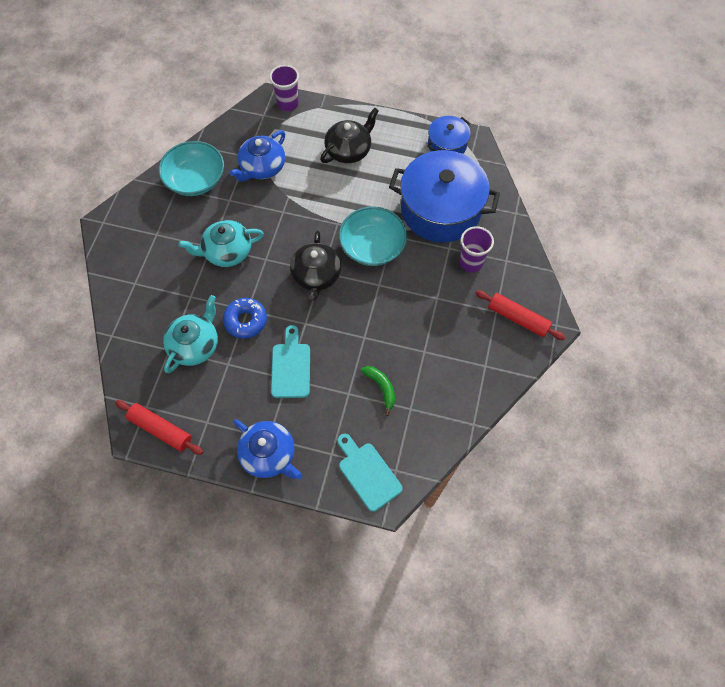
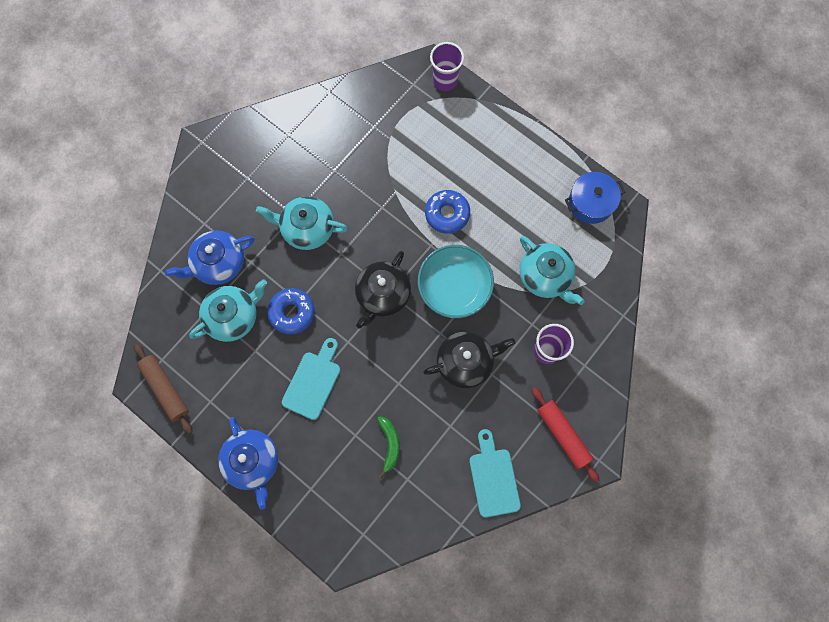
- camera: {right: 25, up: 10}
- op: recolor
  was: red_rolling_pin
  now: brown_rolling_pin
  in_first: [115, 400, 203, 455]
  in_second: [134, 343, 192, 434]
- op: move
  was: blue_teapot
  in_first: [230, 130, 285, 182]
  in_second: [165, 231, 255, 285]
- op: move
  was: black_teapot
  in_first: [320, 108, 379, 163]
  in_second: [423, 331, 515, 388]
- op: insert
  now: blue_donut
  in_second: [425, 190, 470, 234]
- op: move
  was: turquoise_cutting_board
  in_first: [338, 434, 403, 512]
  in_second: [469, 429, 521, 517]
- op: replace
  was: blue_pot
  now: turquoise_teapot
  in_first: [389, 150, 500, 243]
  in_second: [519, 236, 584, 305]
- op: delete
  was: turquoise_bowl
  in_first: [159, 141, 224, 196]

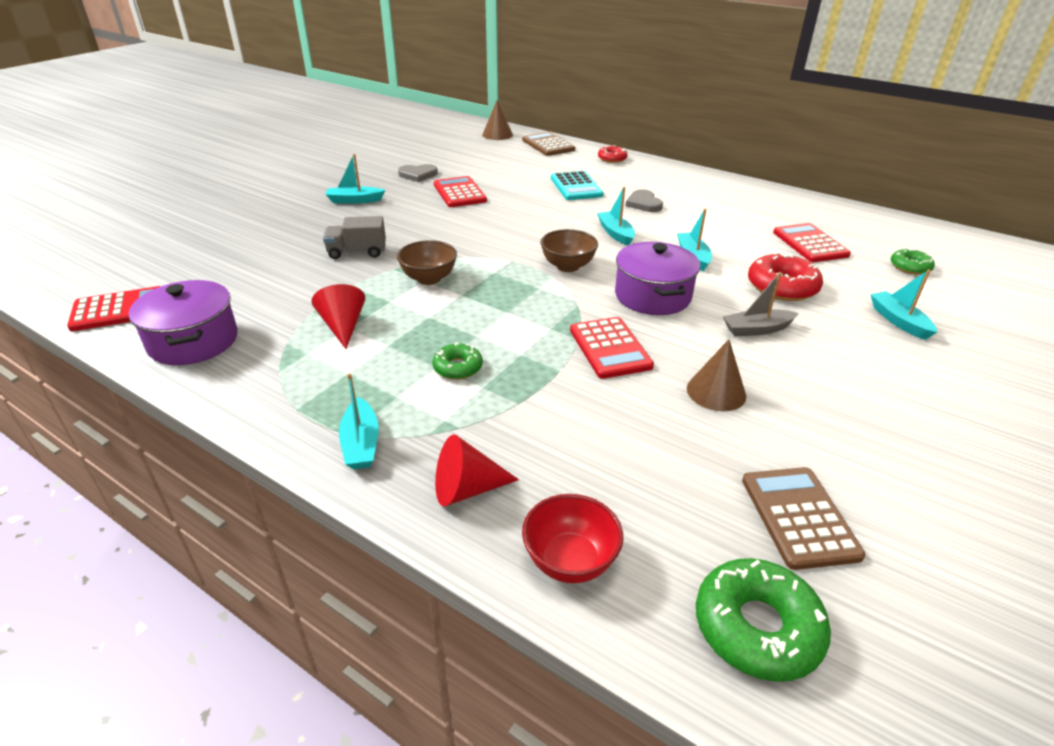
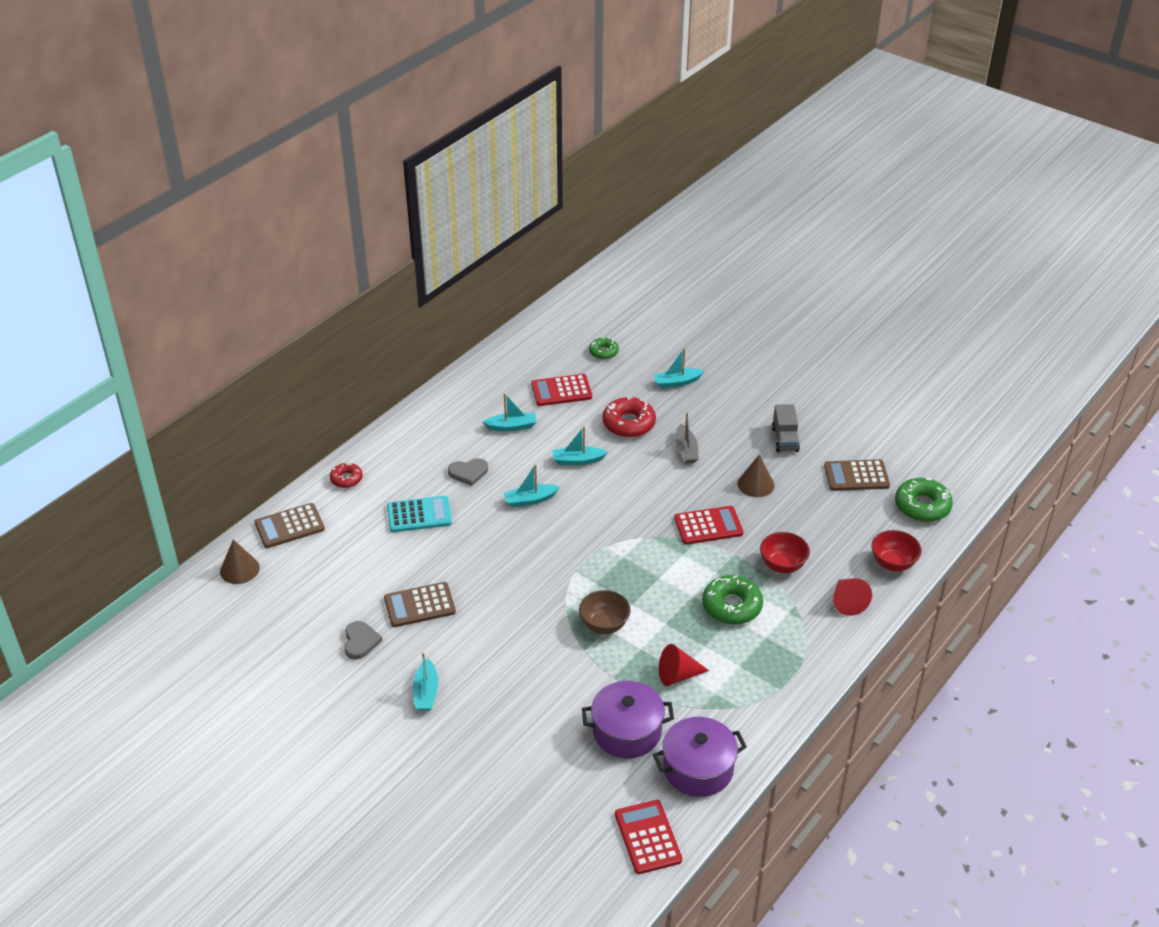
- camera: {right: -85, up: 5}
- op: recolor
  was: red_calculator
  now: brown_calculator
  in_first: [434, 176, 487, 207]
  in_second: [384, 582, 456, 627]
- op: move
  was: turquoise_boat
  in_first: [339, 373, 379, 469]
  in_second: [483, 393, 537, 431]
- op: move
  was: purple_pot
  in_first: [615, 242, 700, 315]
  in_second: [582, 681, 674, 758]
- op: resize
  was: green_donut
  in_first: [432, 342, 483, 380]
  in_second: [703, 575, 763, 625]
  ratio: 1.7
- op: insert
  now: red_bowl
  in_second: [760, 532, 810, 573]
- op: move
  was: grey_truck
  in_first: [323, 216, 386, 259]
  in_second: [772, 404, 800, 452]
- op: delete
  was: brown_bowl
  in_first: [540, 229, 598, 272]

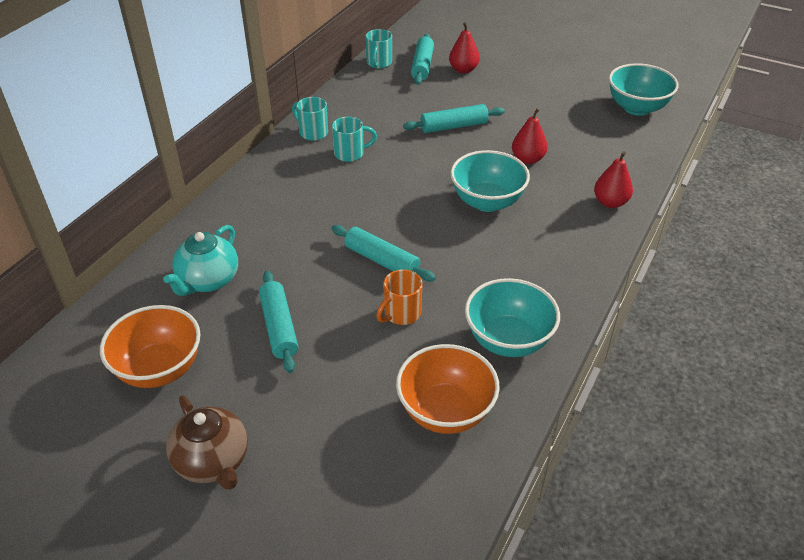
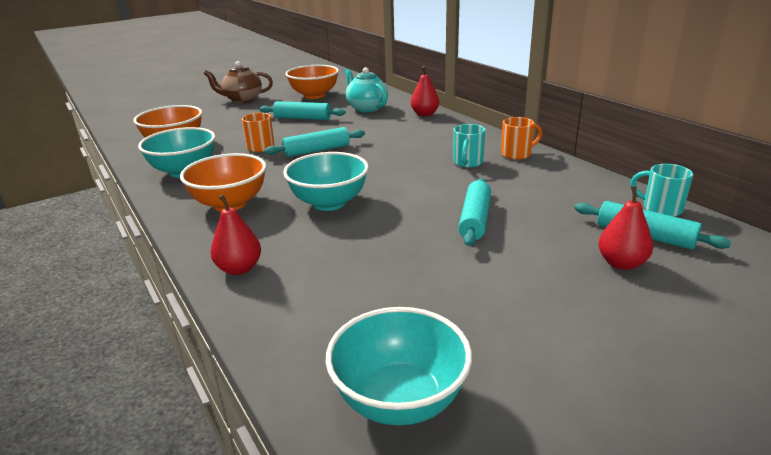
- camera: {right: 120, up: -15}
- op: insert
  now: orange_bowl
  in_second: [180, 153, 266, 212]
- op: move
  was: red_pear
  in_first: [512, 108, 548, 164]
  in_second: [411, 66, 439, 116]
- op: recolor
  was: turquoise_mug
  now: orange_mug
  in_first: [292, 97, 328, 141]
  in_second: [501, 117, 542, 160]

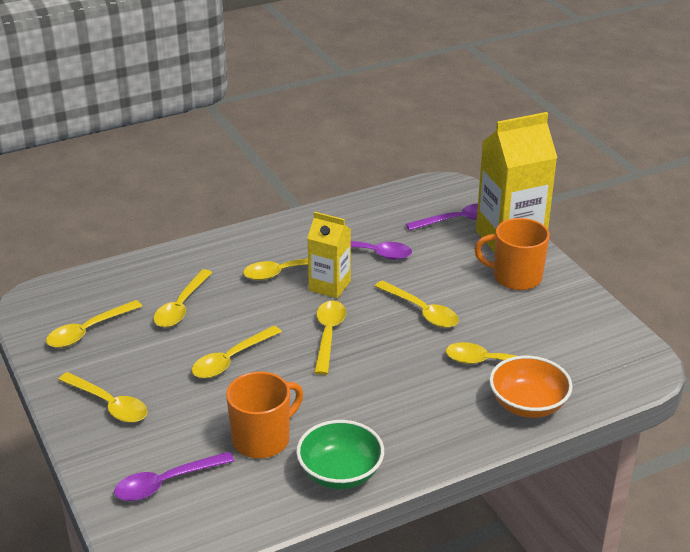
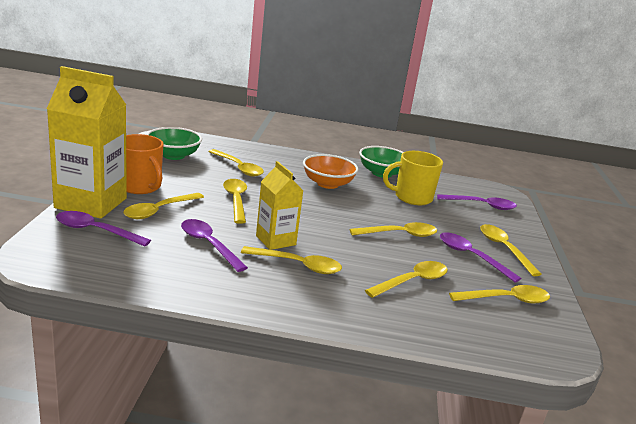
- camera: {right: -150, up: -10}
- op: move
  was: yellow_spoon
  in_first: [314, 301, 346, 375]
  in_second: [123, 193, 204, 219]
- op: insert
  now: green_bowl
  in_second: [146, 127, 202, 160]
- op: move
  was: orange_bowl
  in_first: [489, 356, 572, 418]
  in_second: [303, 154, 358, 189]
- op: recolor
  was: orange_mug
  now: yellow_mug
  in_first: [226, 371, 303, 458]
  in_second: [383, 151, 443, 205]
- op: insert
  now: purple_spoon
  in_second: [440, 232, 521, 283]

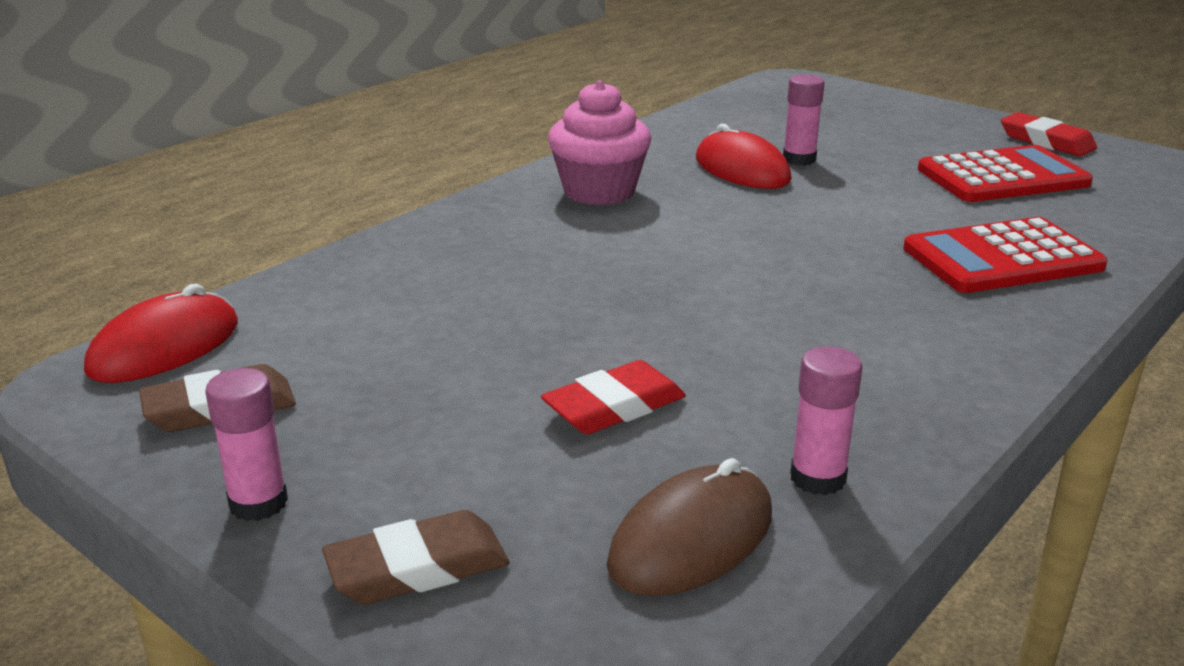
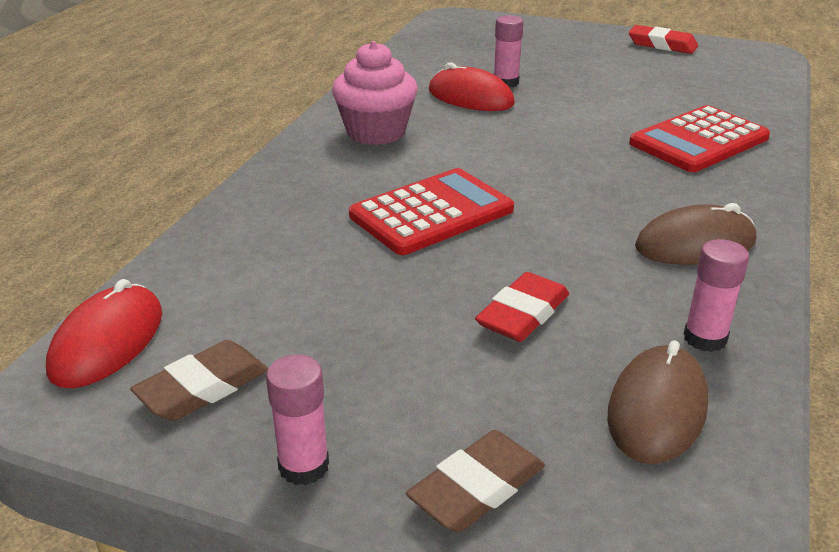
- camera: {right: -20, up: 5}
- op: move
  was: red_calculator
  in_first: [918, 145, 1093, 202]
  in_second: [349, 168, 514, 255]
- op: insert
  now: brown_mouse
  in_second: [635, 203, 756, 265]

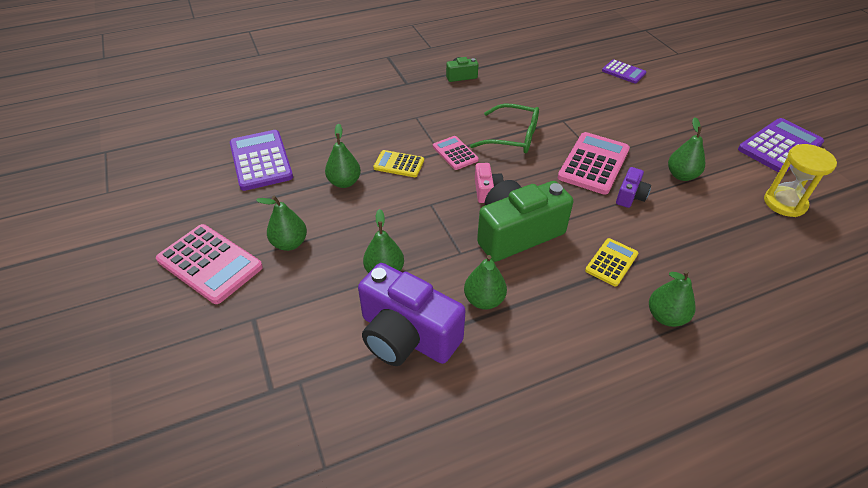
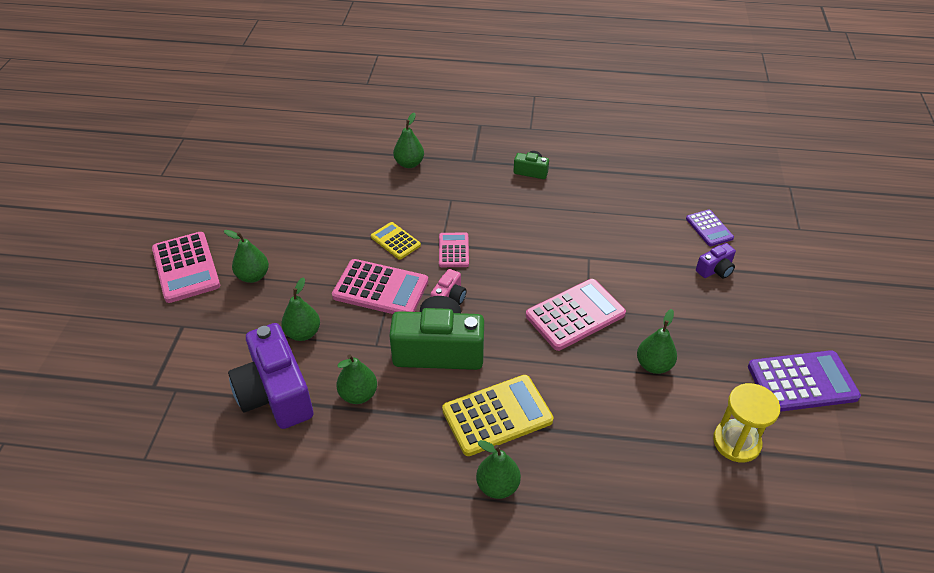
- camera: {right: 30, up: 0}
- op: insert
  now: pink_calculator
  in_second: [332, 259, 428, 314]
- op: move
  was: green_pear
  in_first: [325, 124, 361, 188]
  in_second: [393, 113, 424, 168]
- op: resize
  was: yellow_calculator
  in_first: [585, 238, 638, 287]
  in_second: [442, 375, 554, 456]
  ratio: 1.75
- op: move
  was: purple_camera
  in_first: [616, 167, 651, 208]
  in_second: [696, 243, 736, 279]
- op: delete
  was: purple_calculator
  in_first: [230, 130, 293, 191]
- op: delete
  was: green_glasses
  in_first: [470, 103, 539, 154]

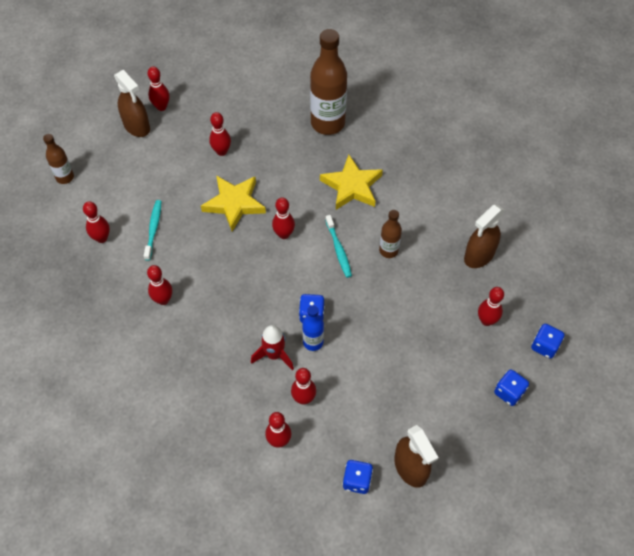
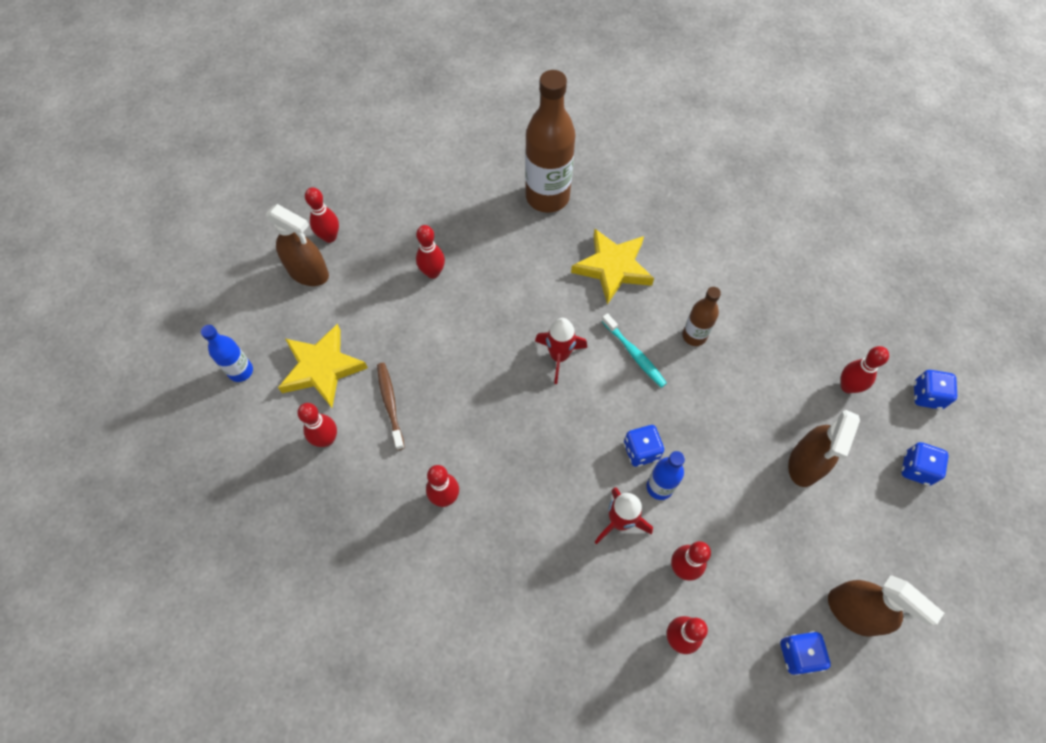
- camera: {right: -20, up: 5}
- op: recolor
  was: brown_bottle
  now: blue_bottle
  in_first: [43, 134, 74, 184]
  in_second: [201, 325, 253, 382]
- op: move
  was: yellow_star
  in_first: [201, 175, 266, 232]
  in_second: [278, 324, 368, 408]
- op: recolor
  was: turquoise_toothbrush
  now: brown_toothbrush
  in_first: [144, 200, 162, 261]
  in_second: [377, 363, 405, 450]
- op: replace
  was: red_bowling_pin
  now: red_rocket
  in_first: [272, 198, 295, 239]
  in_second: [535, 318, 587, 384]
- op: move
  was: brown_spray_bottle
  in_first: [464, 205, 505, 268]
  in_second: [788, 410, 860, 487]

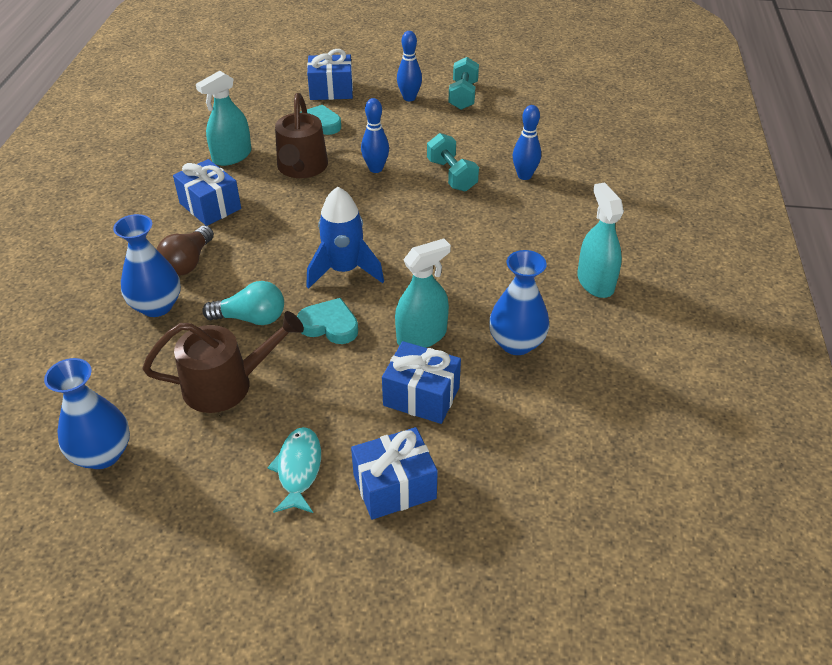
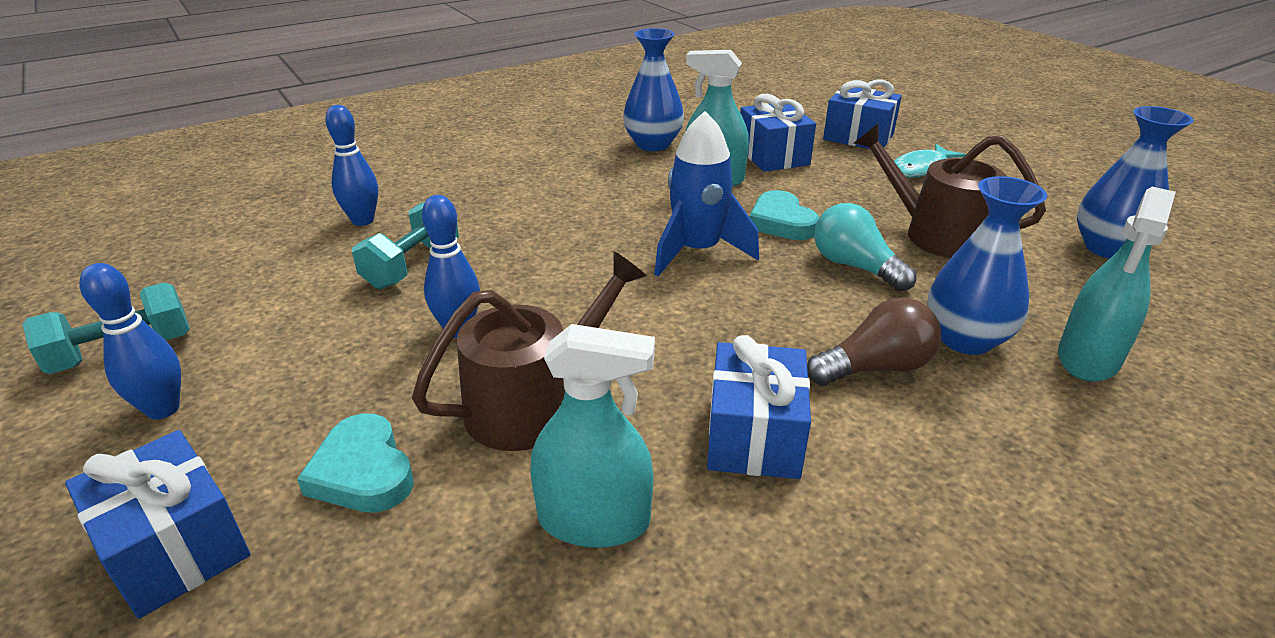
- camera: {right: -130, up: -10}
- op: move
  was: turquoise_spray_bottle
  in_first: [577, 182, 624, 298]
  in_second: [1058, 187, 1176, 382]

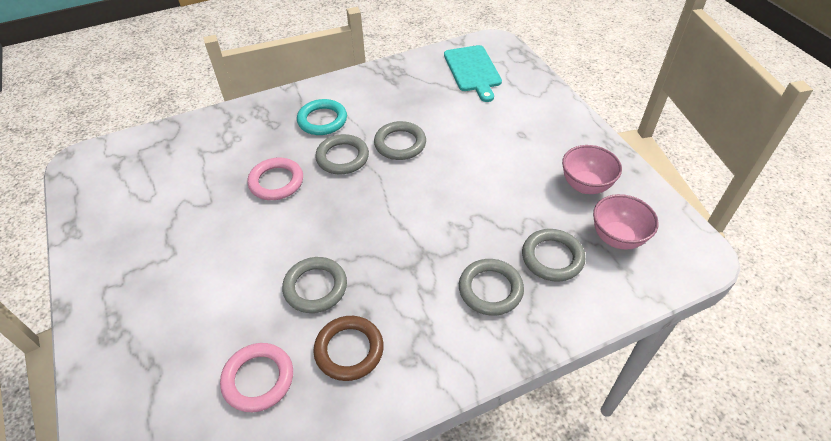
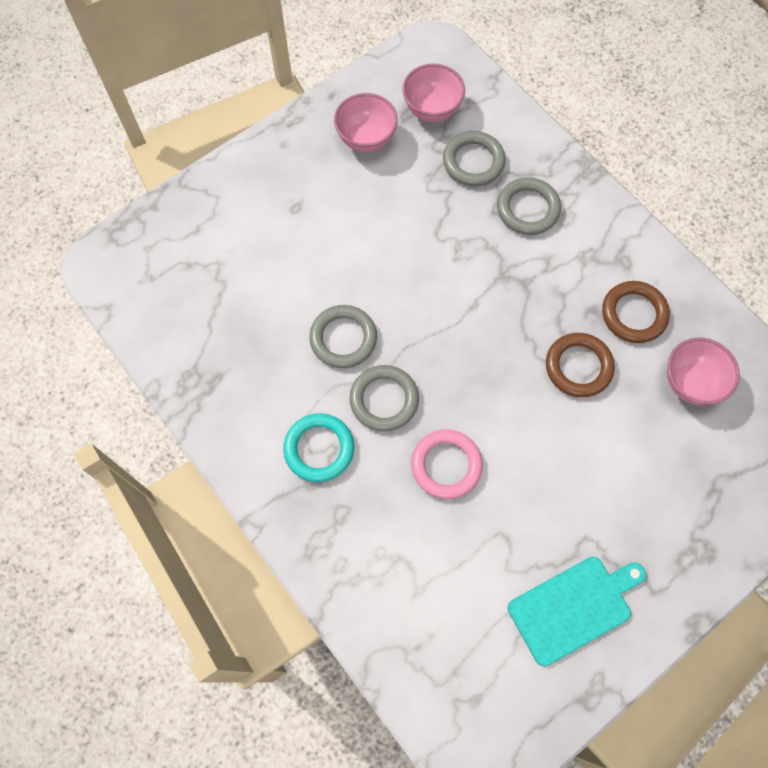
- camera: {right: -105, up: 20}
- op: move
  was: turquoise_cutting_board
  in_first: [444, 45, 502, 102]
  in_second: [508, 557, 646, 666]
- op: recolor
  was: grey_ring
  now: brown_ring
  in_first: [282, 257, 347, 313]
  in_second: [546, 333, 615, 397]
- op: replace
  was: pink_ring
  now: pink_bowl
  in_first: [220, 343, 293, 412]
  in_second: [667, 338, 740, 405]

